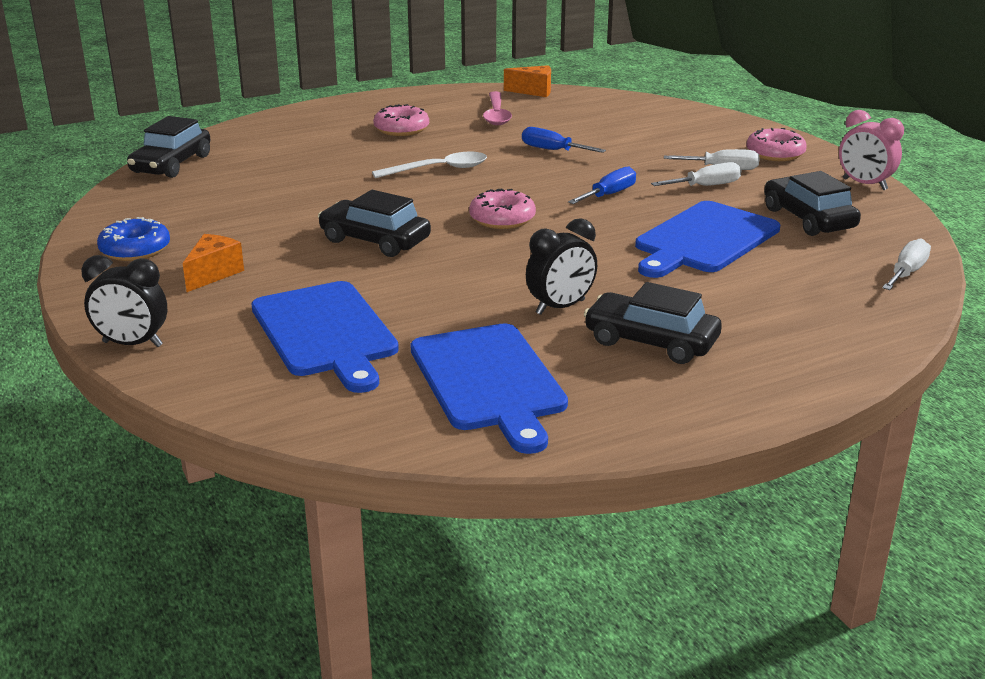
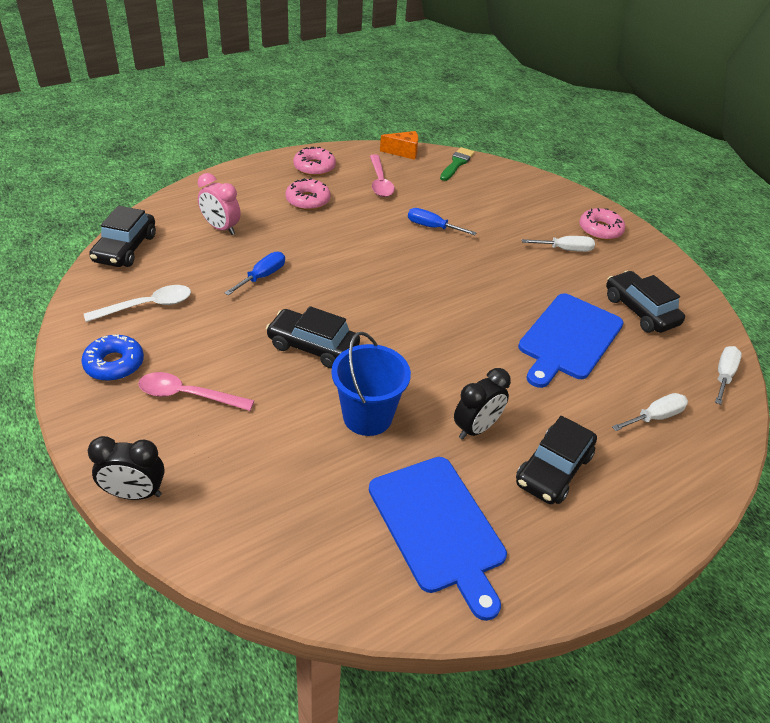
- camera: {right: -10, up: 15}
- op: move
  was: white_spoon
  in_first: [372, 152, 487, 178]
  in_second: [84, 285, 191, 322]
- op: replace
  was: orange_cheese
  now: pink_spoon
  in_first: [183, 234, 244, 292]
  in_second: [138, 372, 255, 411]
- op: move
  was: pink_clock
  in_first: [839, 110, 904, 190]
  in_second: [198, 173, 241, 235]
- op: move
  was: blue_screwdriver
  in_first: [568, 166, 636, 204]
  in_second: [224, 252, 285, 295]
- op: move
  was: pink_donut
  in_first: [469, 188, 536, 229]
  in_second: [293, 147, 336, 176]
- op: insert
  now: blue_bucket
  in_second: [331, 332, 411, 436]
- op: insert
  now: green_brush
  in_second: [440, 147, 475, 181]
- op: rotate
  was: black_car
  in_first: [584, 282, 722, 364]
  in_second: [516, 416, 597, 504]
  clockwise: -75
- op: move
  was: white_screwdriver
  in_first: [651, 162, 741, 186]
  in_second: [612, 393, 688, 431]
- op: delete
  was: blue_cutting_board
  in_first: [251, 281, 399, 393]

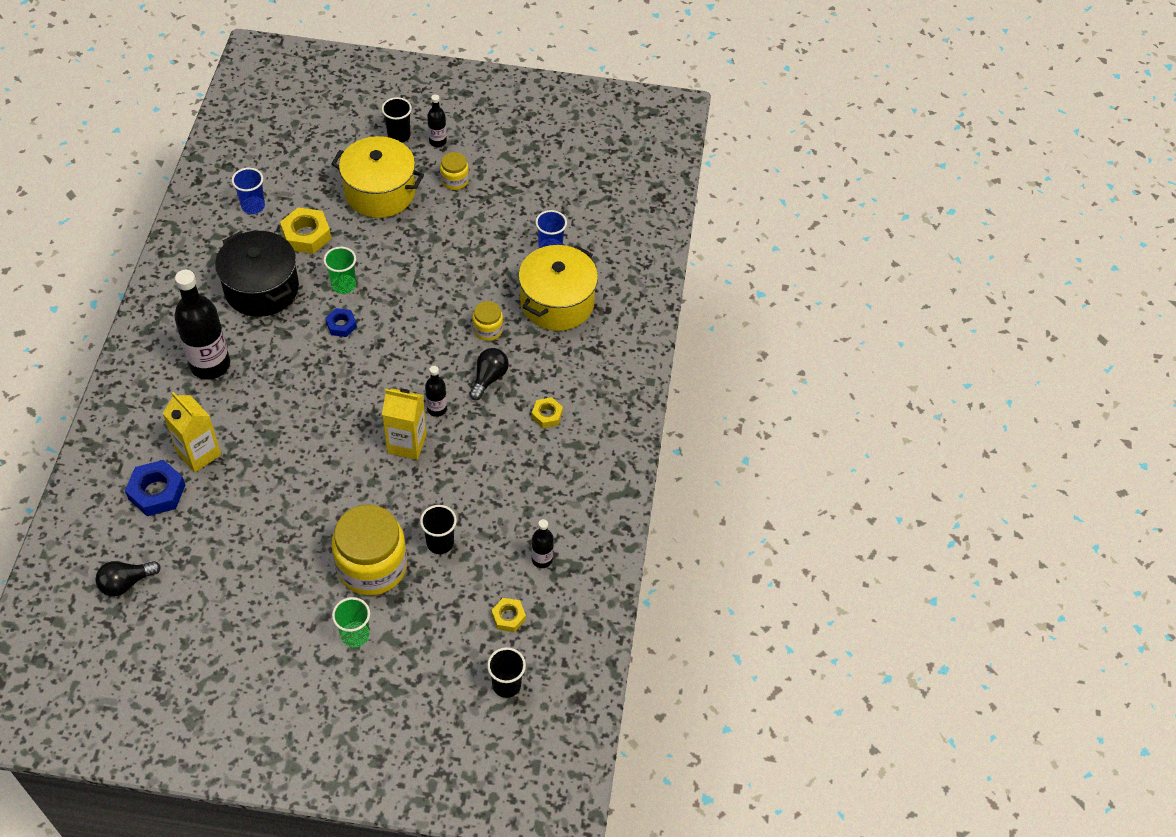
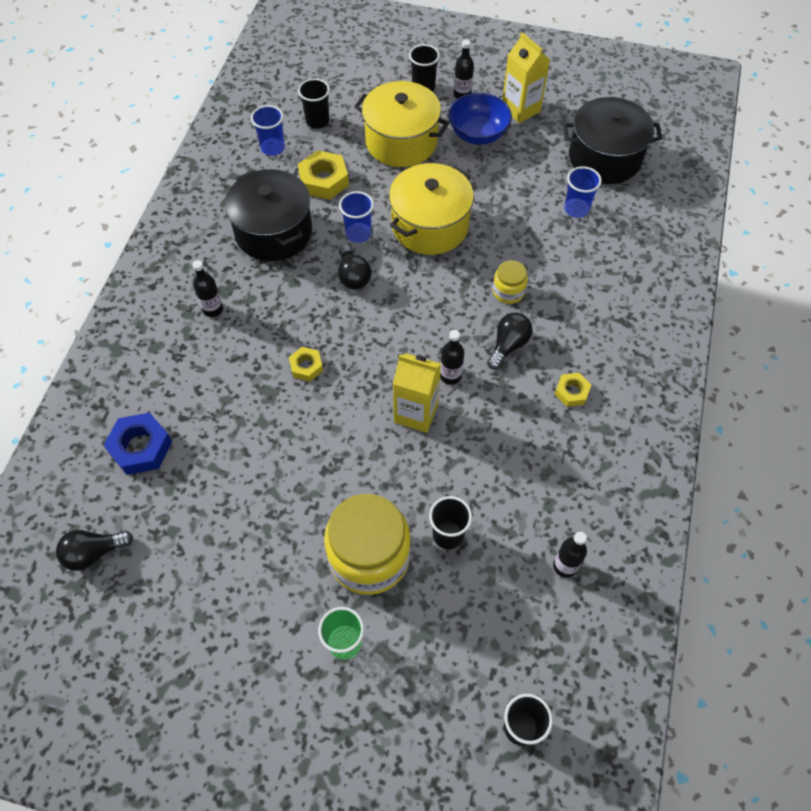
- camera: {right: 10, up: 5}
- op: resize
  was: black_bottle
  in_first: [174, 270, 230, 380]
  in_second: [192, 260, 223, 317]
  ratio: 0.49
- op: move
  was: yellow_nut
  in_first: [491, 598, 526, 632]
  in_second: [289, 347, 323, 381]
- op: insert
  now: black_cup
  in_second: [298, 78, 330, 129]
- op: replace
  was: blue_nut
  now: black_light_bulb
  in_first: [325, 308, 357, 337]
  in_second: [338, 244, 372, 289]
- op: recolor
  was: green_cup
  now: blue_cup
  in_first: [324, 247, 356, 294]
  in_second: [339, 191, 374, 243]
- op: move
  was: yellow_pot
  in_first: [518, 245, 598, 331]
  in_second: [389, 163, 474, 255]
- op: replace
  was: yellow_jar
  now: blue_bowl
  in_first: [440, 152, 469, 190]
  in_second: [448, 93, 512, 145]
- op: move
  was: yellow_carton
  in_first: [162, 392, 221, 472]
  in_second: [502, 32, 550, 123]
- op: insert
  now: black_pot
  in_second: [563, 97, 662, 184]

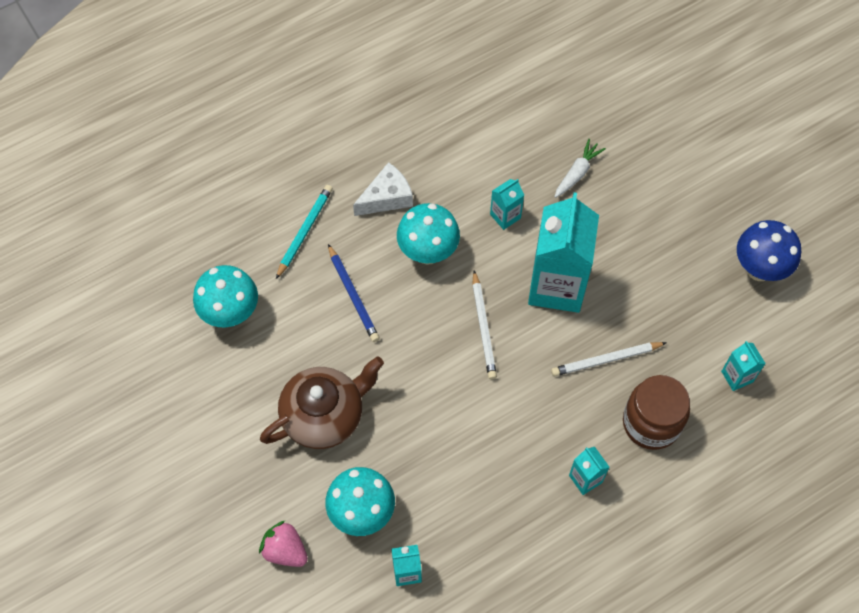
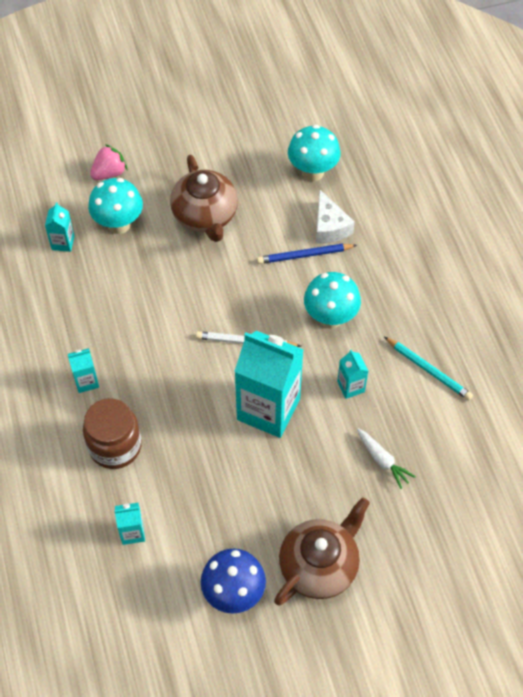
- camera: {right: 105, up: -5}
- op: insert
  now: brown_teapot
  in_second: [274, 497, 370, 606]
- op: move
  was: white_cheese
  in_first: [353, 162, 413, 216]
  in_second: [316, 190, 355, 244]
- op: move
  was: turquoise_pencil
  in_first: [276, 185, 333, 279]
  in_second: [384, 337, 473, 400]
- op: delete
  was: white_pencil
  in_first: [551, 342, 667, 376]

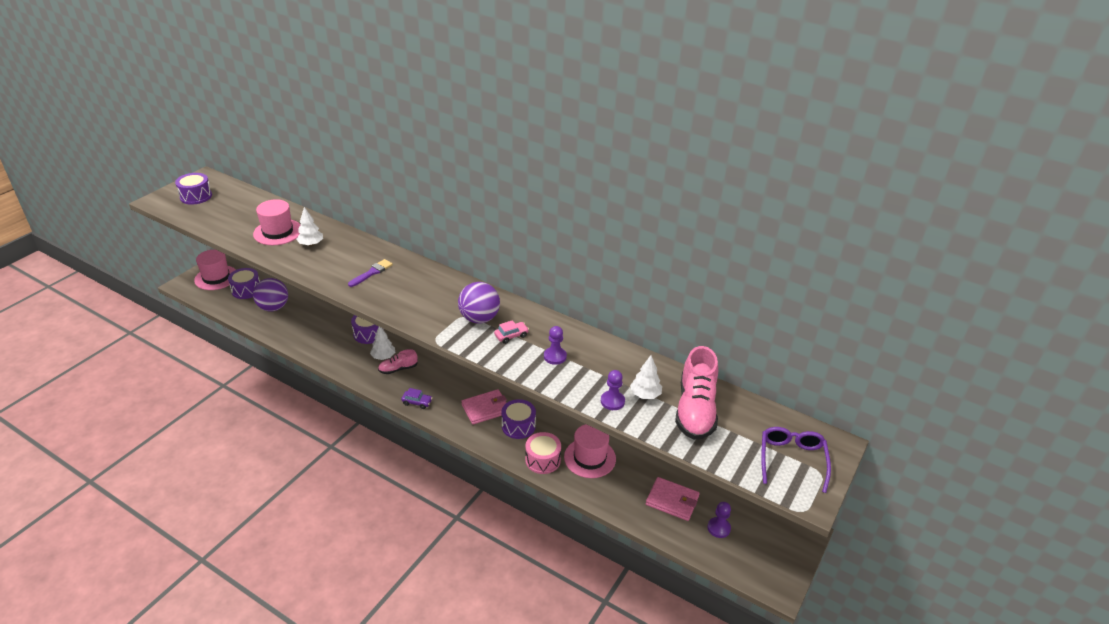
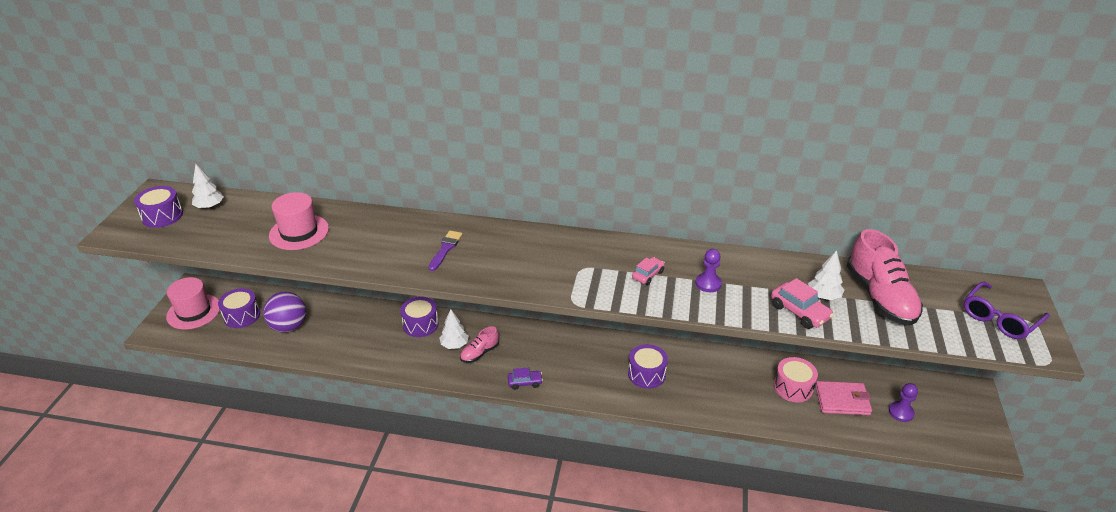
- camera: {right: -20, up: 0}
- op: move
  was: white_tree
  in_first: [296, 207, 323, 246]
  in_second: [192, 164, 224, 209]
- op: replace
  was: purple_pawn
  now: pink_car
  in_first: [601, 370, 625, 410]
  in_second: [771, 278, 834, 329]
- op: move
  was: pink_drum
  in_first: [525, 432, 561, 474]
  in_second: [774, 357, 818, 402]
- op: rotate
  was: purple_glasses
  in_first: [761, 427, 831, 493]
  in_second: [964, 282, 1050, 339]
  clockwise: -120
- op: delete
  was: purple_ball
  in_first: [458, 282, 500, 323]
- op: delete
  was: pink_wallet
  in_first: [461, 389, 507, 425]
- op: delete
  was: pink_hat
  in_first: [564, 424, 616, 478]

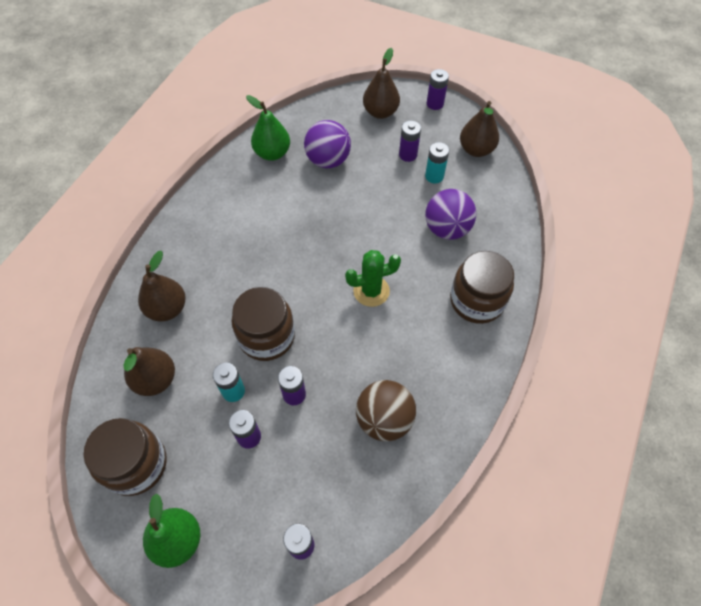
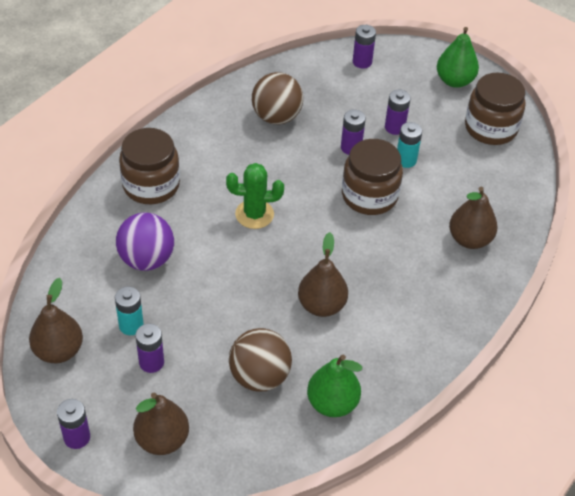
- camera: {right: -170, up: -10}
- op: recolor
  was: purple_ball
  now: brown_ball
  in_first: [304, 120, 351, 168]
  in_second: [229, 328, 292, 392]
- op: move
  was: brown_pear
  in_first: [123, 347, 175, 396]
  in_second: [298, 232, 348, 317]

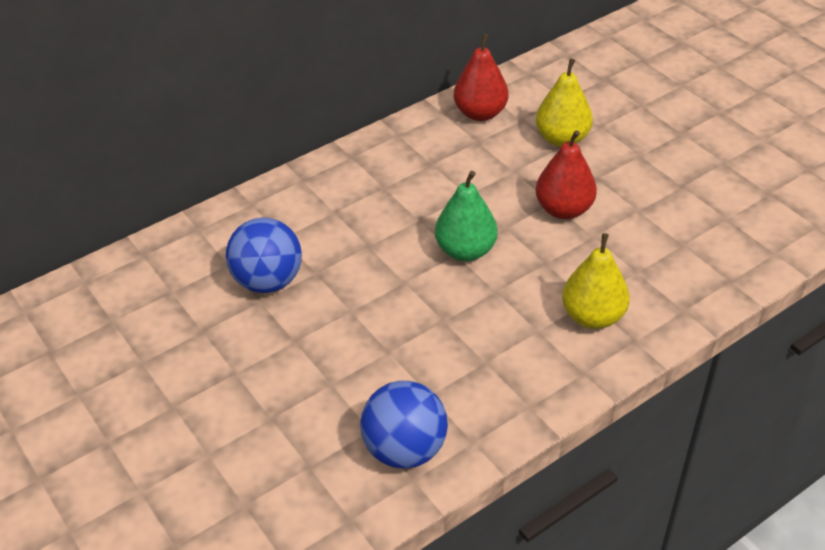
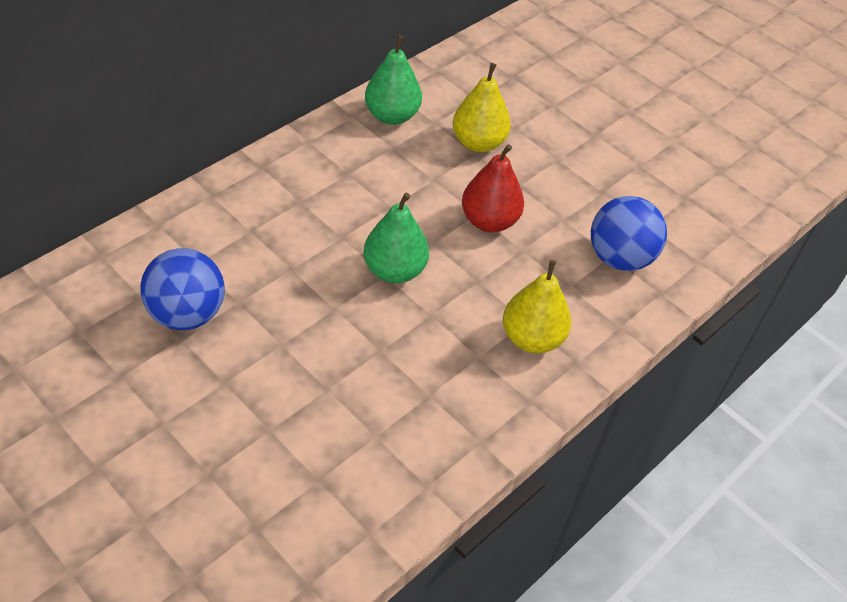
- camera: {right: -15, up: 5}
- op: recolor
  was: red_pear
  now: green_pear
  in_first: [454, 34, 508, 121]
  in_second: [365, 35, 422, 125]
- op: move
  was: blue_ball
  in_first: [360, 381, 448, 469]
  in_second: [591, 196, 667, 271]

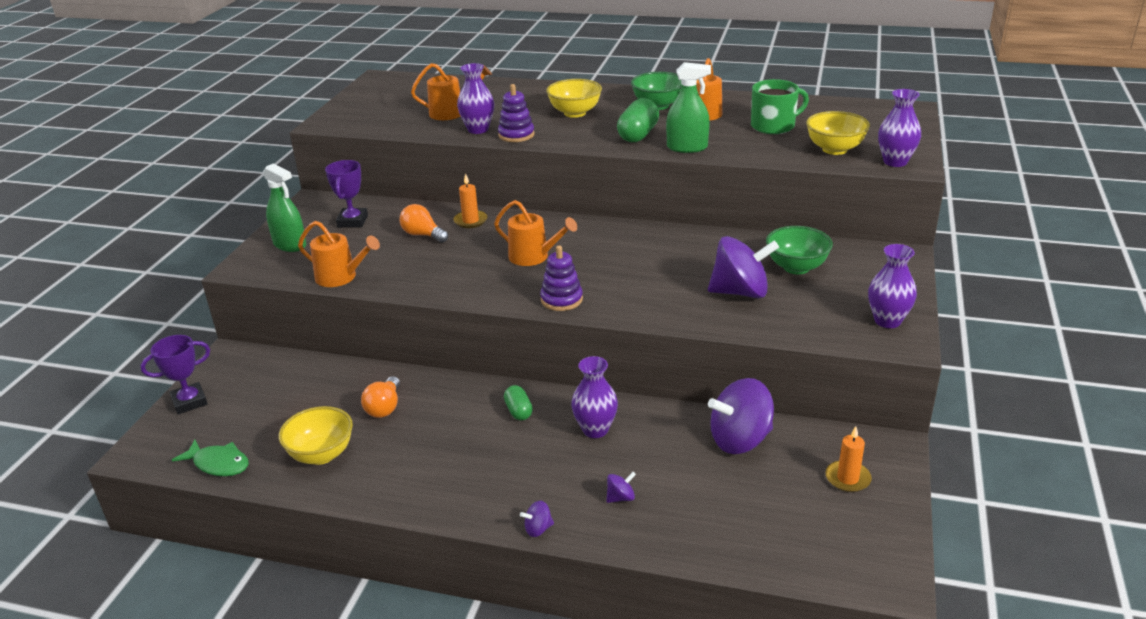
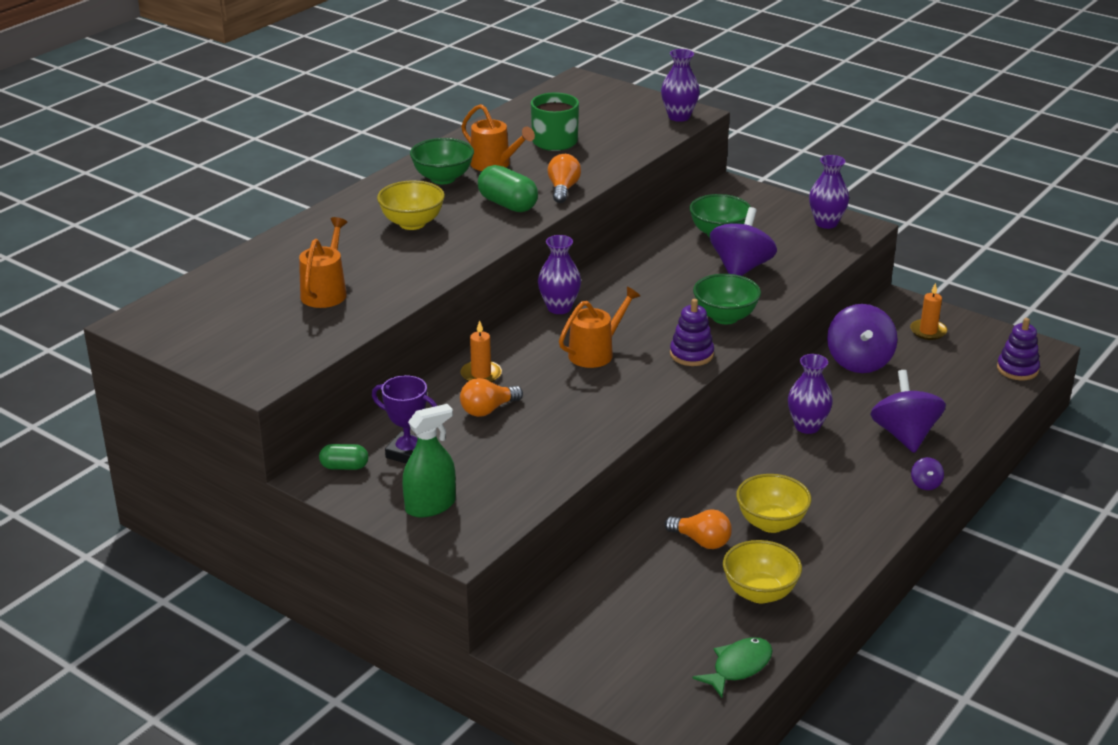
- camera: {right: -70, up: 0}
- op: move
  was: green_capsule
  in_first: [504, 385, 533, 421]
  in_second: [319, 444, 368, 470]
- op: move
  was: purple_vase
  in_first: [457, 63, 494, 134]
  in_second: [538, 235, 581, 314]
- op: replace
  was: green_spray_bottle
  now: orange_light_bulb
  in_first: [666, 62, 711, 153]
  in_second: [547, 154, 581, 203]
- op: insert
  now: green_bowl
  in_second: [693, 274, 761, 324]
- op: move
  was: yellow_bowl
  in_first: [806, 111, 870, 155]
  in_second: [736, 474, 811, 533]
- op: resize
  was: purple_spinning_top
  in_first: [606, 472, 636, 503]
  in_second: [870, 370, 946, 453]
  ratio: 2.35
- op: move
  was: purple_stacking_toy
  in_first: [498, 84, 535, 142]
  in_second: [997, 318, 1040, 380]
- op: delete
  was: purple_trophy
  in_first: [141, 335, 210, 414]
- op: delete
  was: orange_watering_can
  in_first: [298, 221, 380, 287]

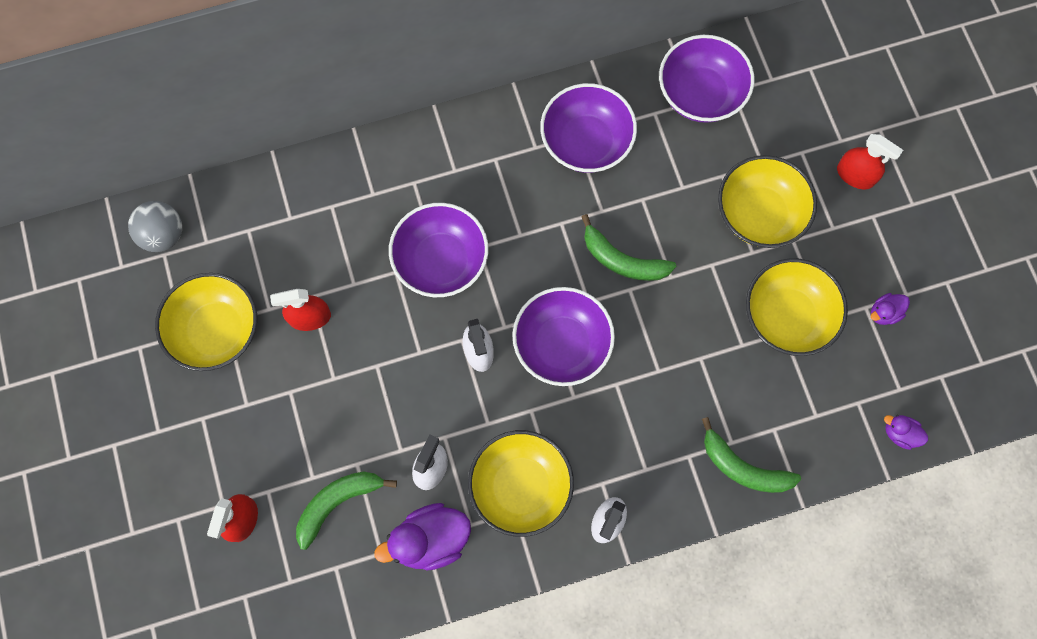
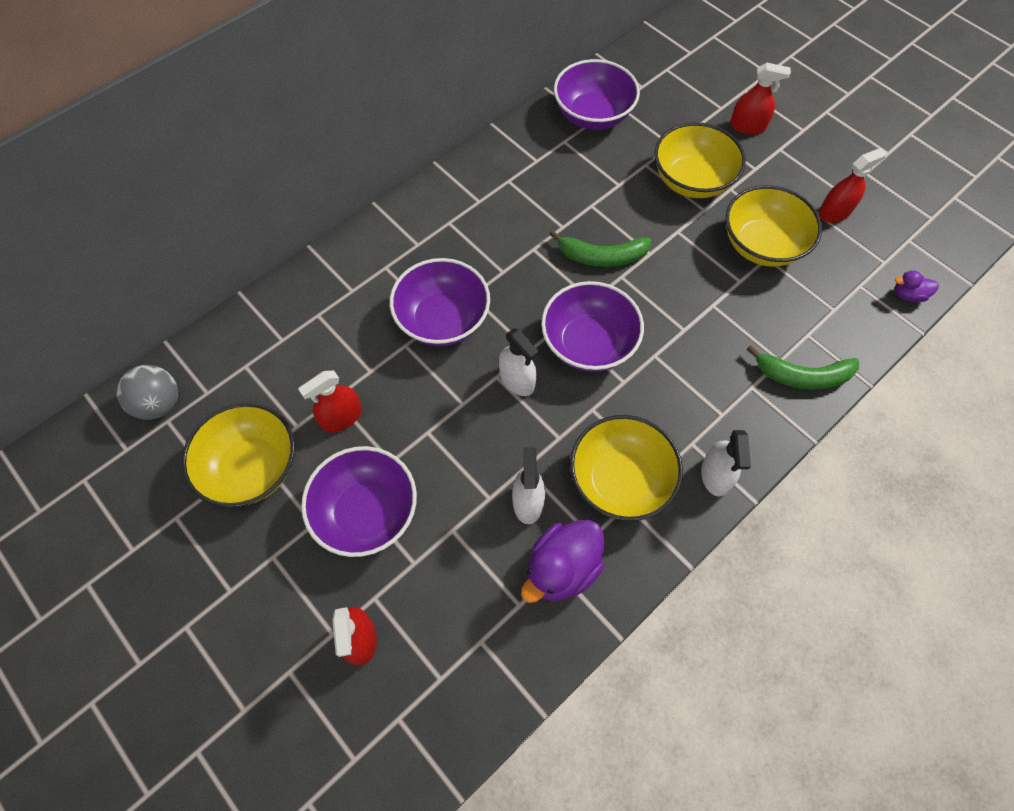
- camera: {right: -25, up: -10}
- op: move
  was: purple_bowl
  in_first: [540, 83, 637, 173]
  in_second: [301, 446, 417, 557]
- op: replace
  was: purple_duck
  now: red_spray_bottle
  in_first: [871, 293, 910, 325]
  in_second: [818, 148, 887, 223]
- op: delete
  was: green_banana
  in_first: [296, 471, 397, 550]

